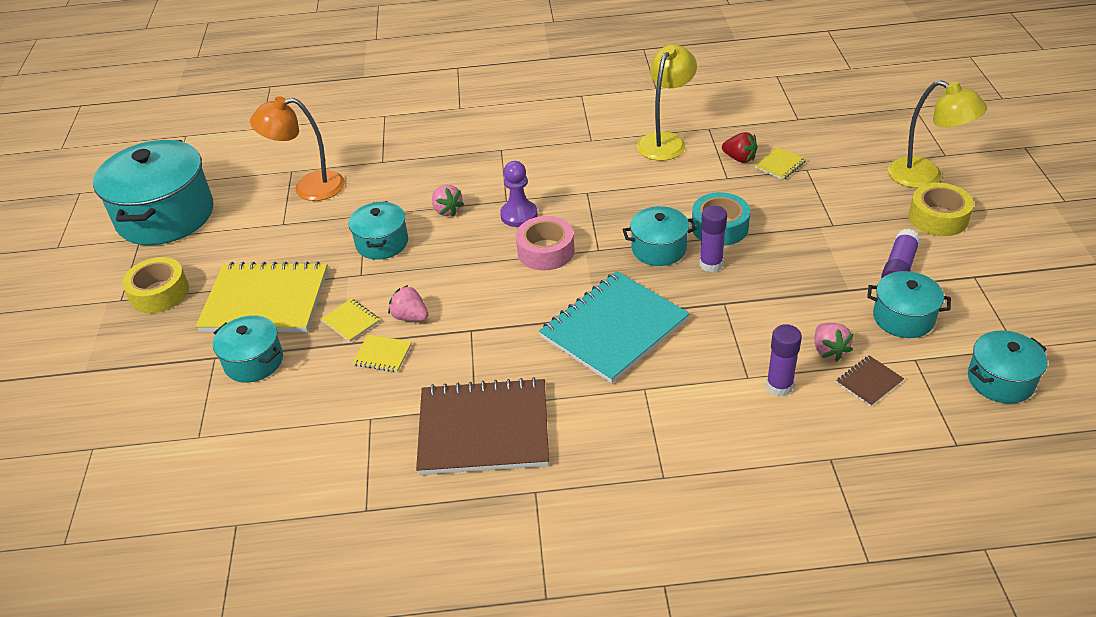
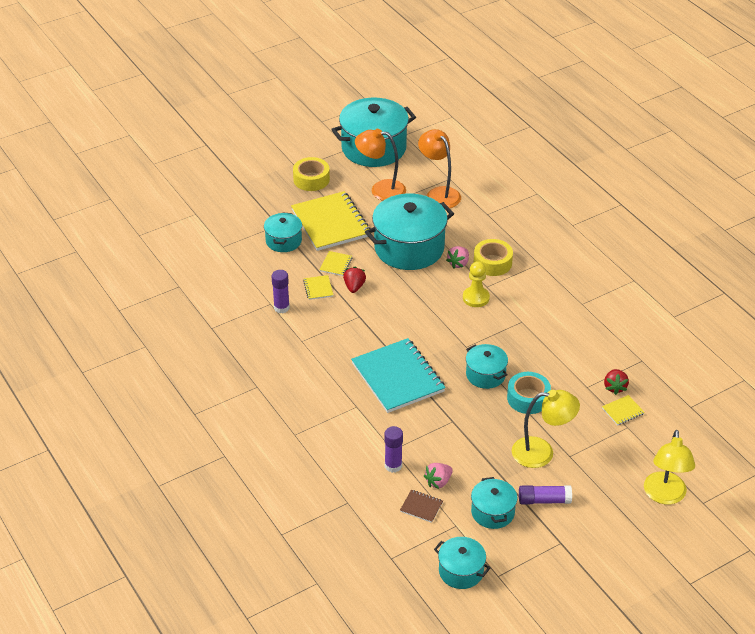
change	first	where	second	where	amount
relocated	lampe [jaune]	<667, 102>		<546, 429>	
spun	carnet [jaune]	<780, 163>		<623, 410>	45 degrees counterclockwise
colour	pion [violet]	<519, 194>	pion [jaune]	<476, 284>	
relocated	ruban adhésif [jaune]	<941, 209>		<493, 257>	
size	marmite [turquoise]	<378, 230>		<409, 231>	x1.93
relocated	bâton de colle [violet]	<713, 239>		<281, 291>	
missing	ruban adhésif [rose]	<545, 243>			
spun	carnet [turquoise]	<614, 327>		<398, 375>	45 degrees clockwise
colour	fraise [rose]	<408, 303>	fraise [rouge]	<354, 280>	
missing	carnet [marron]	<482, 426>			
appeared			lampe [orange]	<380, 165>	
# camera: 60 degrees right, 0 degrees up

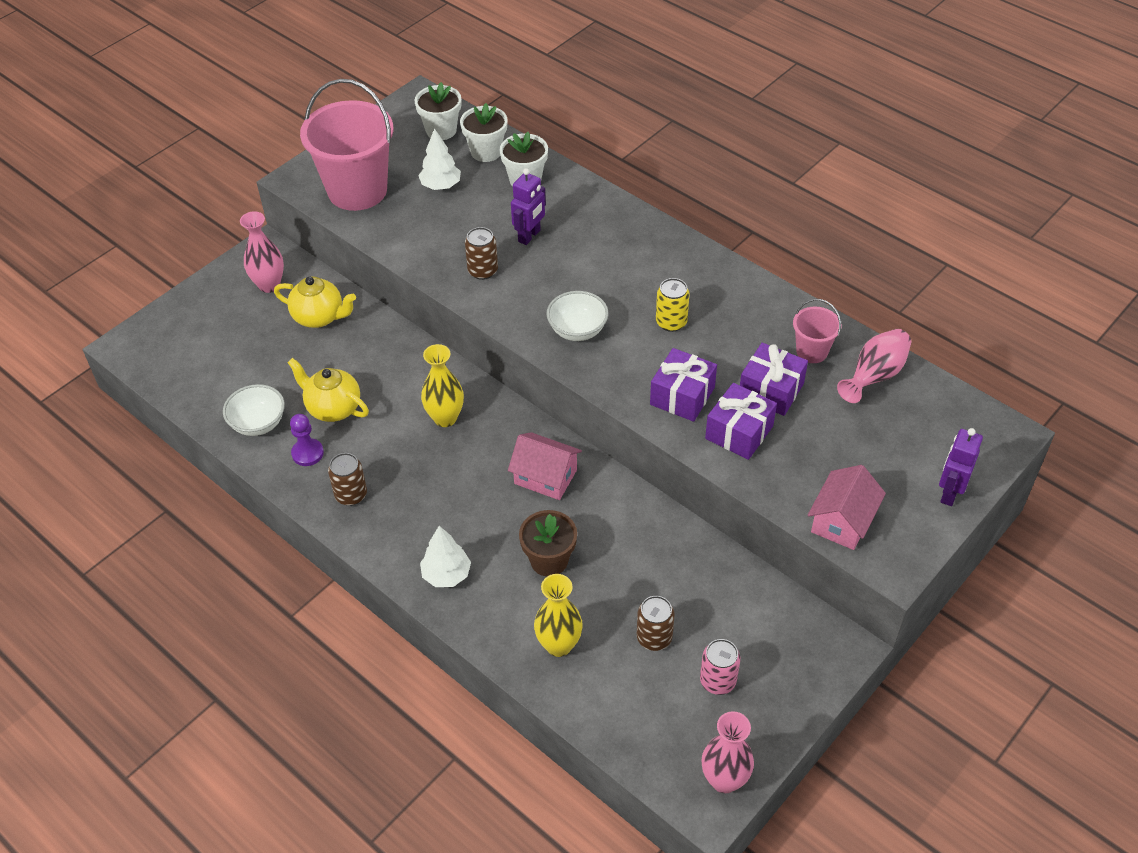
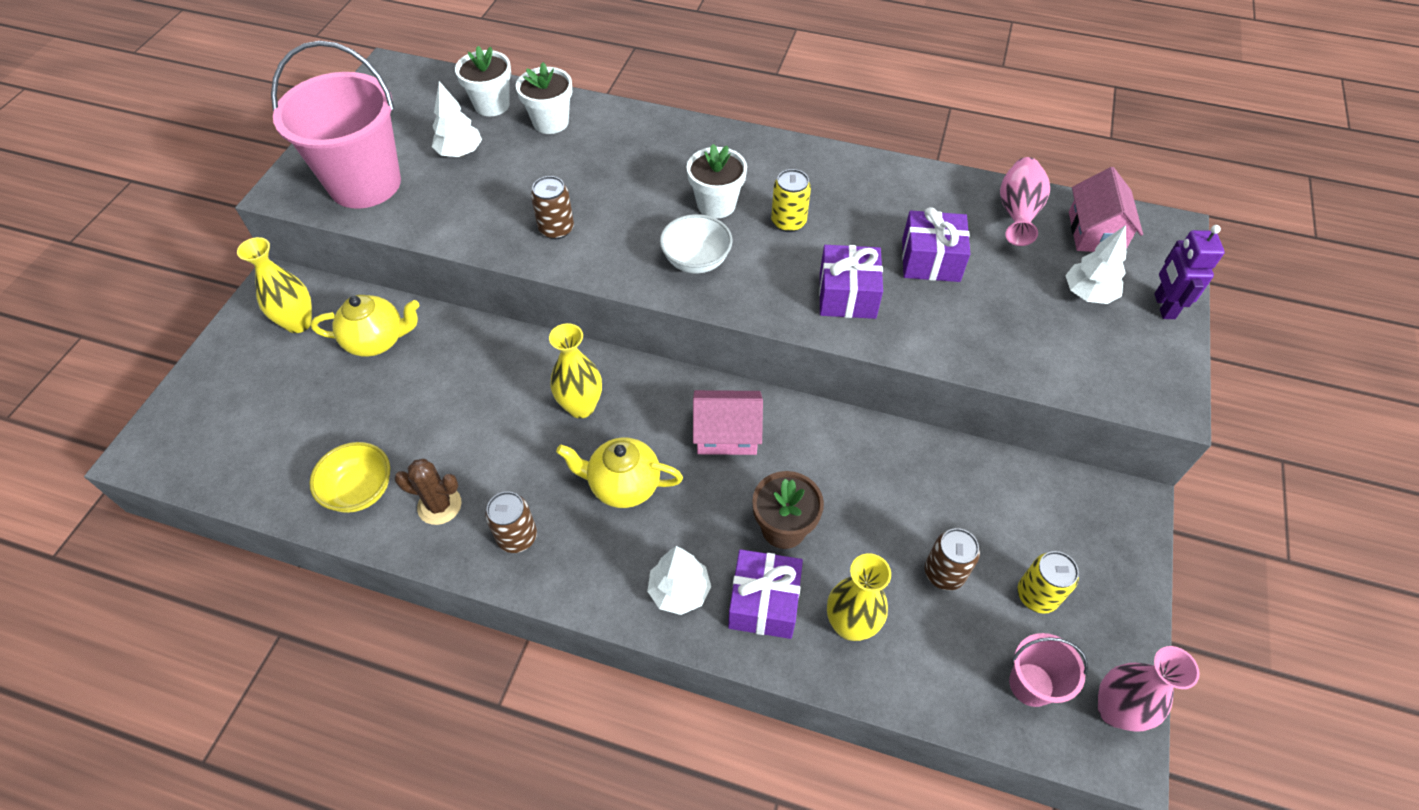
change	first	where	second	where	amount
relocated	pot de fleurs [blanc]	<438, 111>		<717, 181>	
missing	robot [violet]	<528, 206>			
colour	vase [rose]	<262, 252>	vase [jaune]	<274, 285>	
relocated	seau [rose]	<817, 331>		<1048, 670>	
relocated	théière [jaune]	<328, 390>		<619, 472>	
relocated	cadeau [violet]	<741, 421>		<765, 594>	
colour	bol [blanc]	<254, 410>	bol [jaune]	<349, 477>	
exchanged	pion [violet]	<307, 440>	cactus [marron]	<427, 492>	
relocated	maison [rose]	<847, 507>		<1106, 209>	
colour	canette [rose]	<720, 667>	canette [jaune]	<1048, 582>	
appeared			arbre [blanc]	<1095, 264>	
# camera: 25 degrees left, 5 degrees up

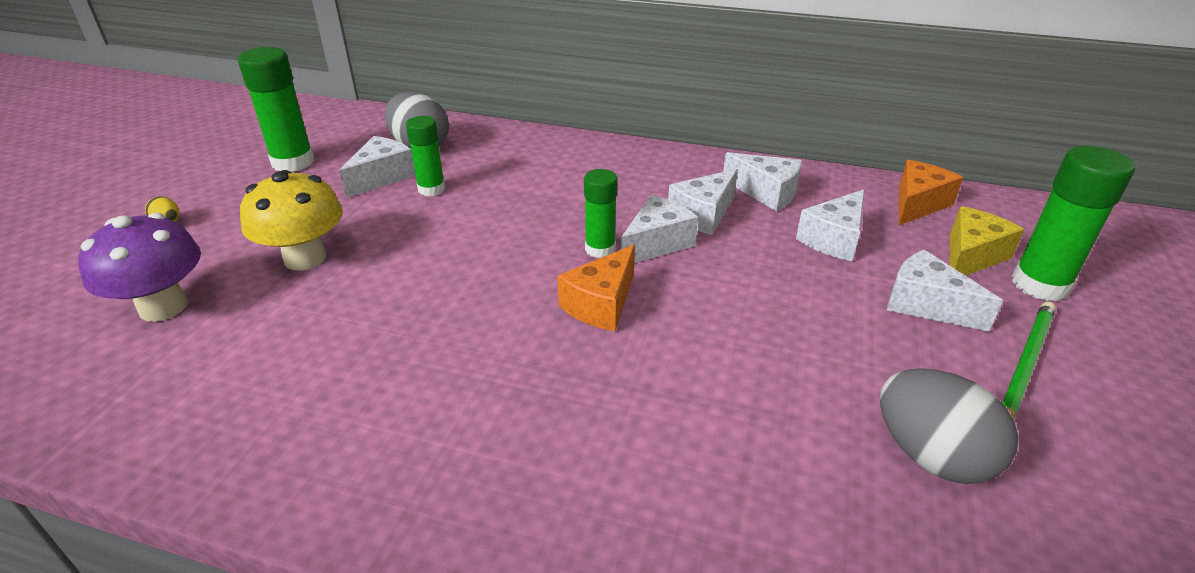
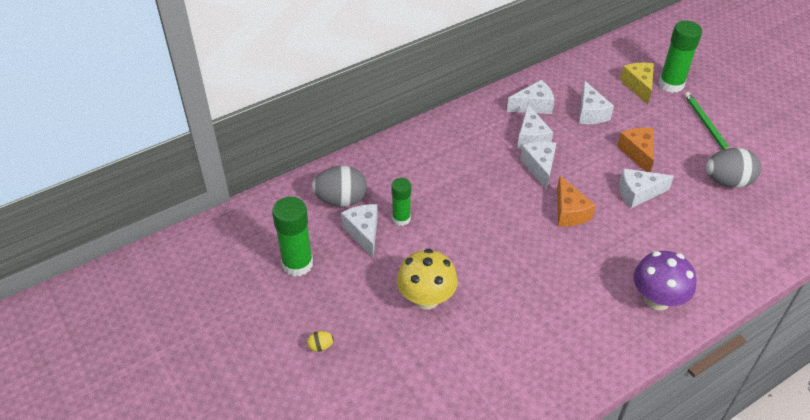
change	first	where	second	where	amount
relocated	fromage [orange]	<931, 192>		<635, 150>	
missing	bâton de colle [vert]	<600, 213>			
relocated	champignon [violet]	<139, 267>		<665, 280>	
relocated	fromage [blanc]	<945, 291>		<646, 188>	
# camera: 50 degrees left, 10 degrees up

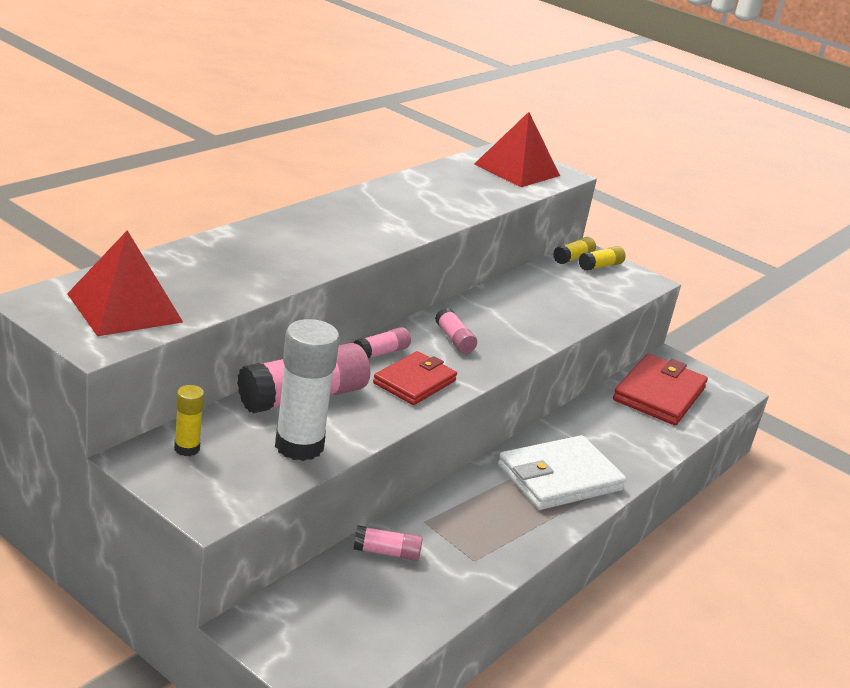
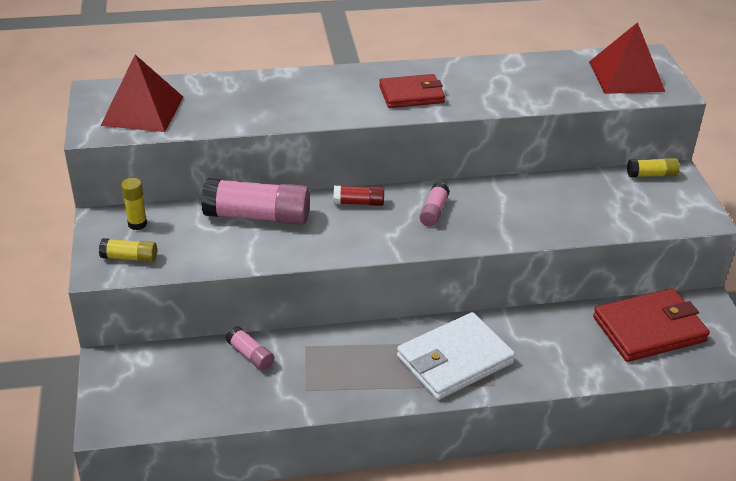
change	first	where	second	where	amount
relocated	bâton de colle [jaune]	<602, 258>		<128, 250>	
missing	bâton de colle [blanc]	<307, 390>			
colour	bâton de colle [rose]	<382, 343>	bâton de colle [rouge]	<358, 196>	
relocated	portefeuille [rouge]	<415, 378>		<412, 91>	
spun	portefeuille [blanc]	<562, 472>		<456, 356>	45 degrees counterclockwise
# camera: 45 degrees right, 10 degrees up

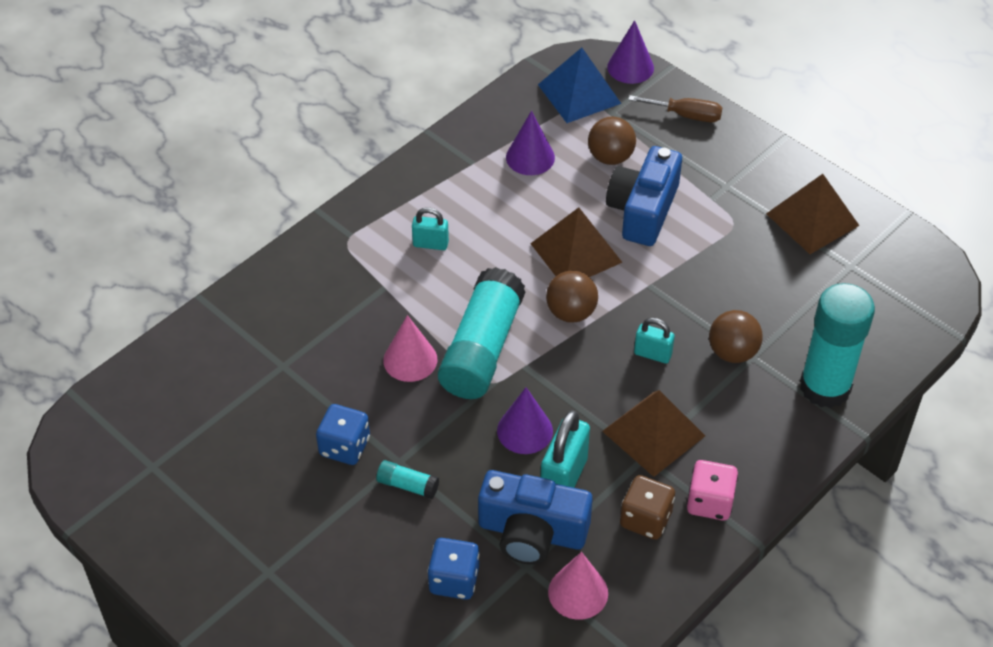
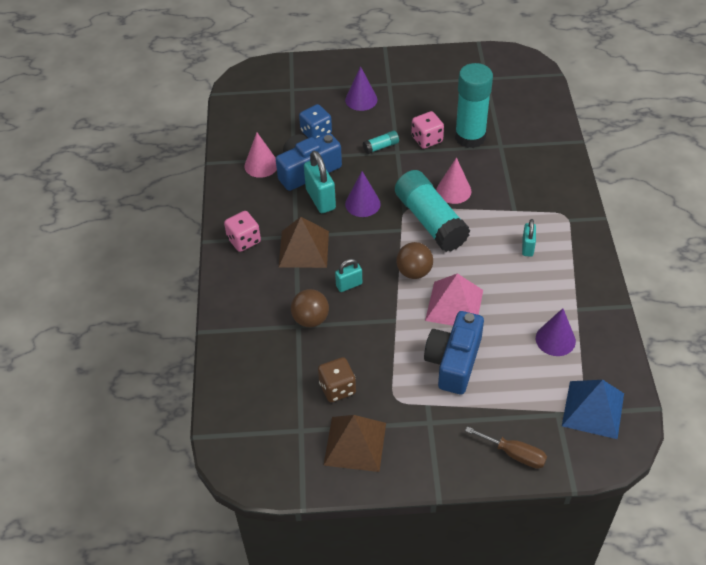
change	first	where	second	where	amount
relocated	cône [violet]	<630, 52>		<361, 88>	
spun	tournevis [marron]	<675, 108>		<506, 447>	120 degrees counterclockwise
missing	balle [marron]	<612, 141>			
spun	appareil photo [bleu]	<644, 196>		<454, 352>	135 degrees counterclockwise
spun	cadenas [turquoise]	<430, 228>		<529, 238>	45 degrees counterclockwise
colour	pyramide [marron]	<576, 242>	pyramide [rose]	<454, 299>	
relocated	bâton de colle [turquoise]	<837, 345>		<474, 105>	
colour	dé [bleu]	<343, 434>	dé [rose]	<428, 130>	
relocated	dé [marron]	<647, 507>		<337, 379>	
# camera: 135 degrees right, 0 degrees up

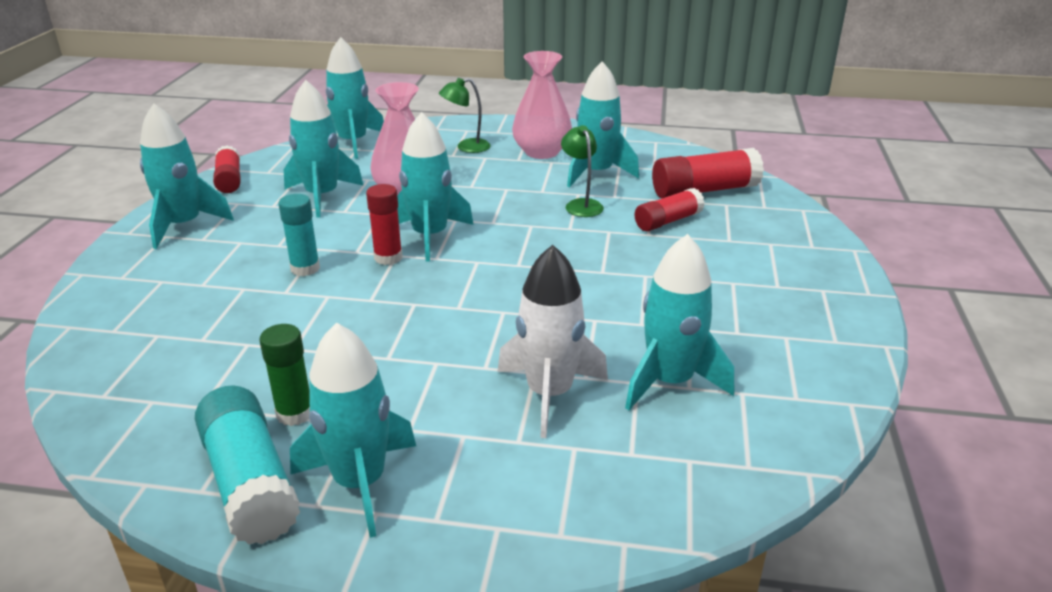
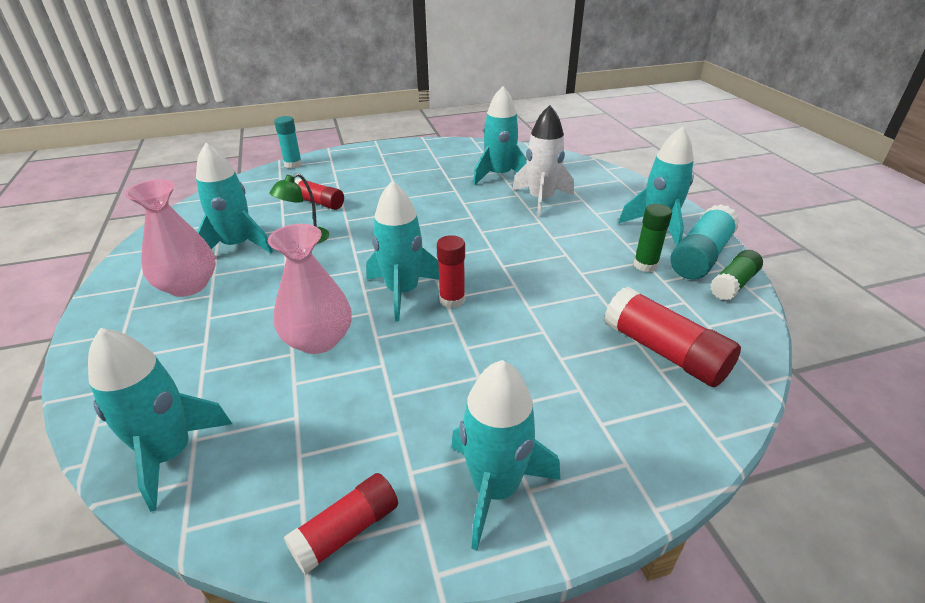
change	first	where	second	where	amount
missing	lampe [vert]	<465, 115>			
missing	fusée [turquoise]	<324, 149>			
relocated	bâton de colle [rouge]	<708, 173>		<672, 337>	
relocated	bâton de colle [turquoise]	<299, 235>		<288, 142>	
appeared			bâton de colle [vert]	<736, 275>	
# camera: 115 degrees left, 5 degrees up

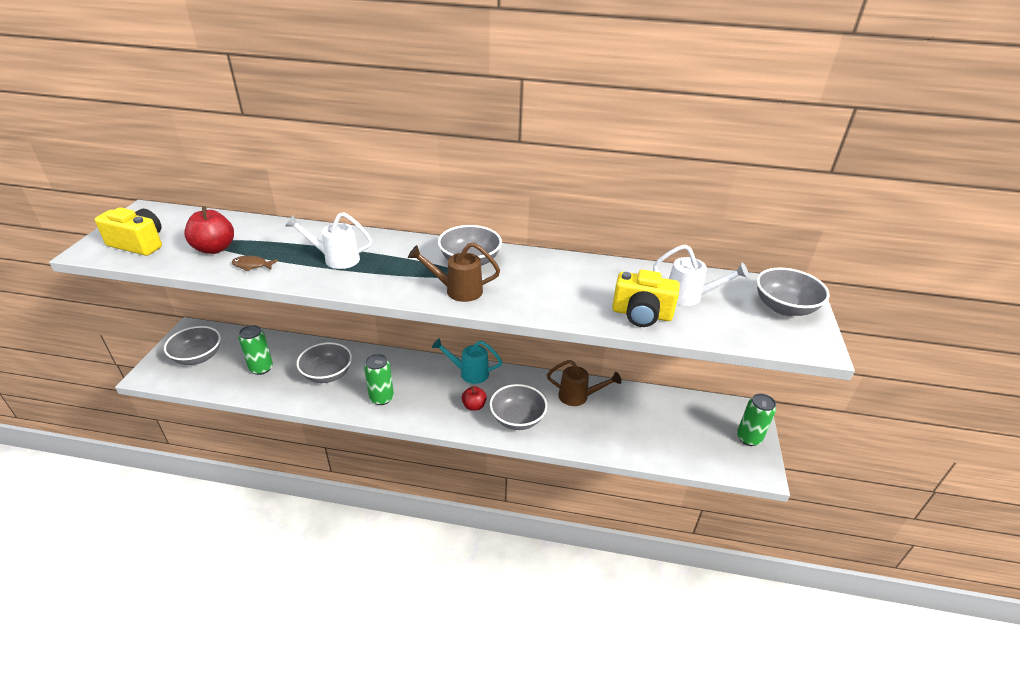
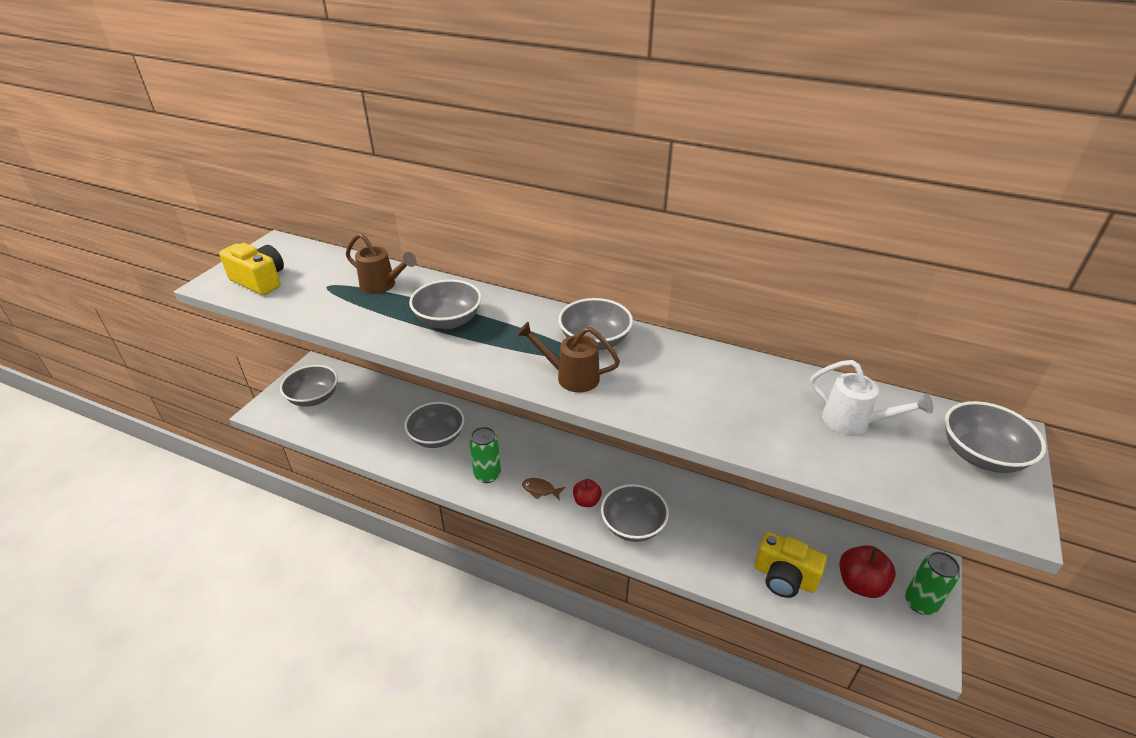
change	first	where	second	where	amount
relocated	pomme [rouge]	<209, 230>		<867, 571>	
exchanged	arrosoir [blanc]	<328, 240>	bol [gris]	<445, 304>	
relocated	poisson [marron]	<255, 263>		<543, 489>	
relocated	appareil photo [jaune]	<646, 298>		<790, 565>	
missing	canette [vert]	<256, 350>			
missing	arrosoir [turquoise]	<467, 361>			
relocated	arrosoir [marron]	<584, 383>		<381, 263>	
# camera: 15 degrees right, 0 degrees up

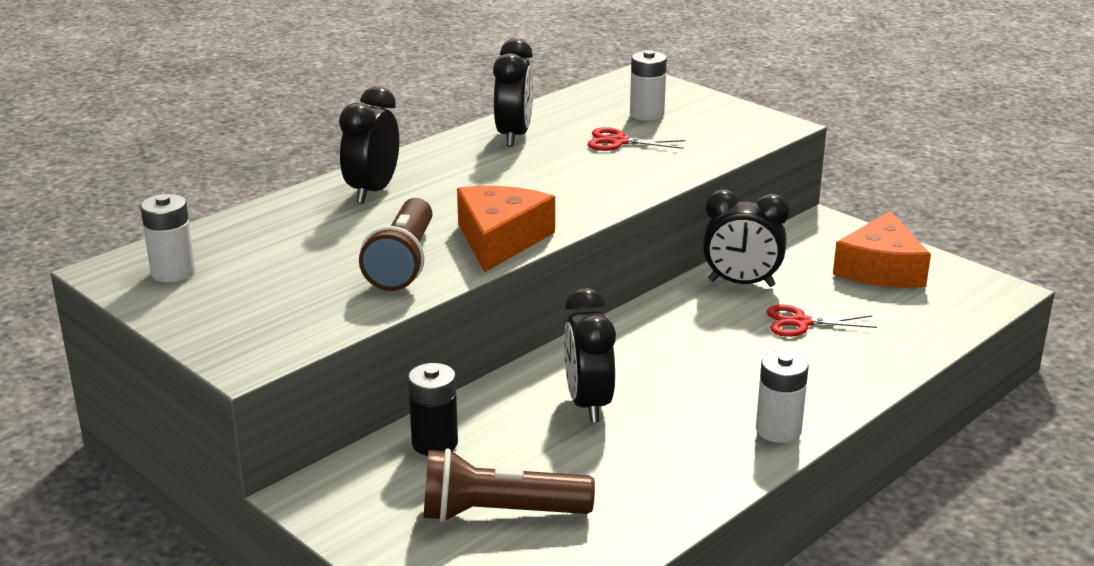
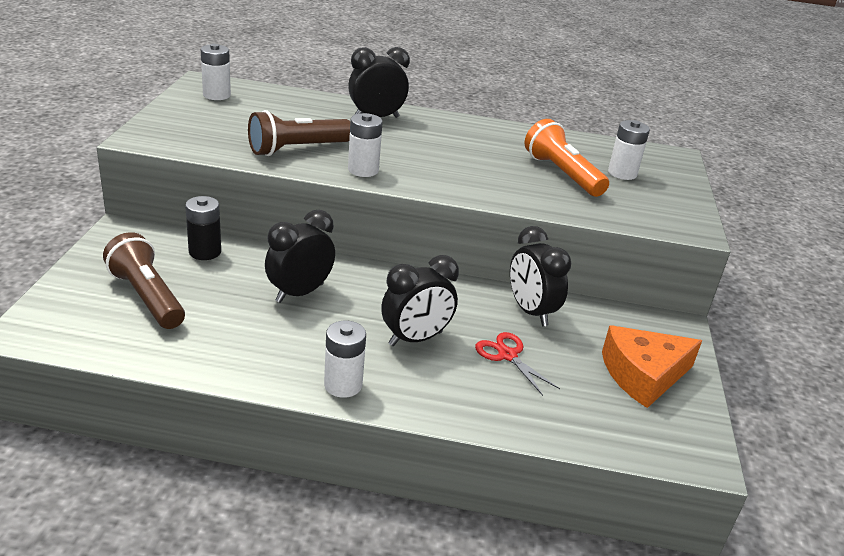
change	first	where	second	where	amount
relocated	réveil [noir]	<513, 92>		<420, 300>	
exchanged	ciseaux [rouge]	<636, 139>	lampe de poche [orange]	<566, 158>	
exchanged	fromage [orange]	<506, 229>	pile [blanc]	<365, 145>	
# camera: 50 degrees right, 5 degrees up

